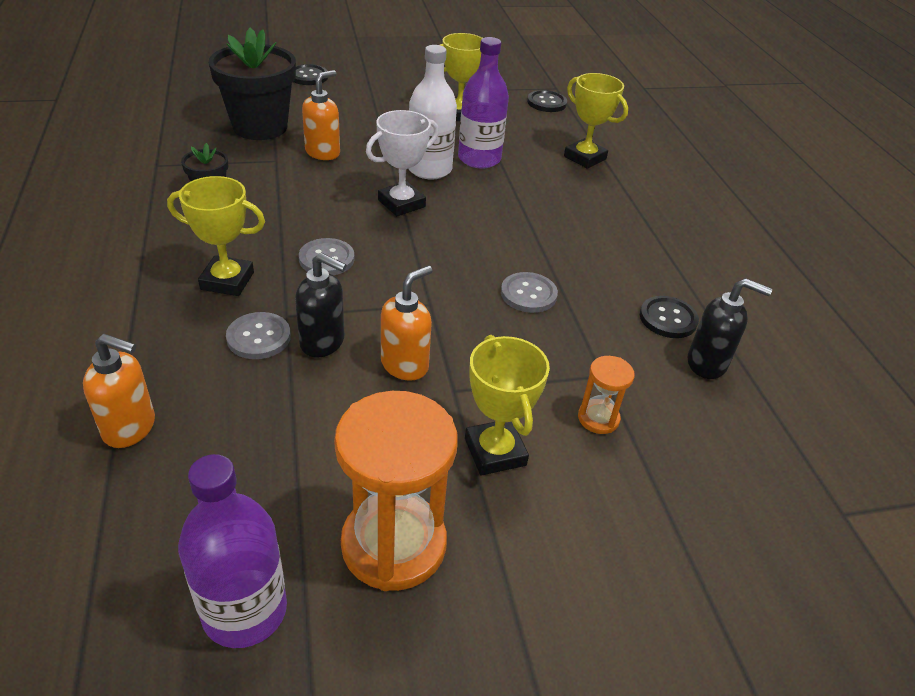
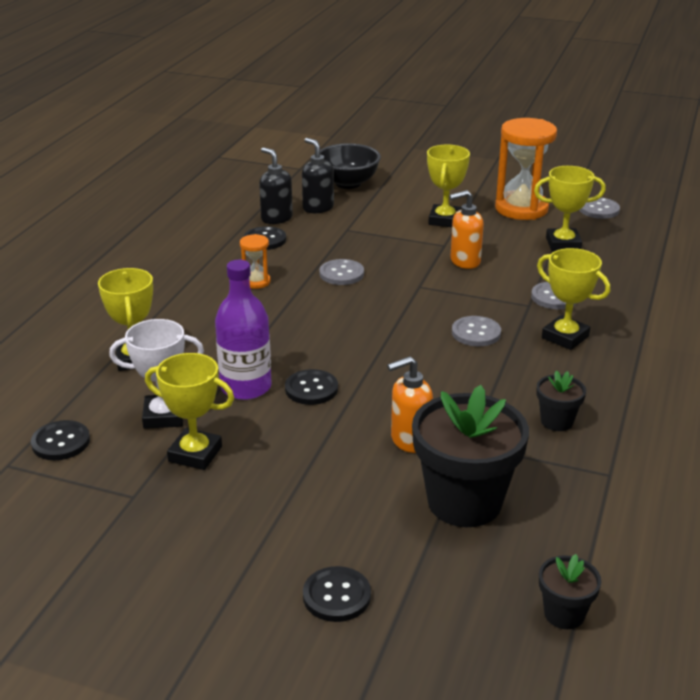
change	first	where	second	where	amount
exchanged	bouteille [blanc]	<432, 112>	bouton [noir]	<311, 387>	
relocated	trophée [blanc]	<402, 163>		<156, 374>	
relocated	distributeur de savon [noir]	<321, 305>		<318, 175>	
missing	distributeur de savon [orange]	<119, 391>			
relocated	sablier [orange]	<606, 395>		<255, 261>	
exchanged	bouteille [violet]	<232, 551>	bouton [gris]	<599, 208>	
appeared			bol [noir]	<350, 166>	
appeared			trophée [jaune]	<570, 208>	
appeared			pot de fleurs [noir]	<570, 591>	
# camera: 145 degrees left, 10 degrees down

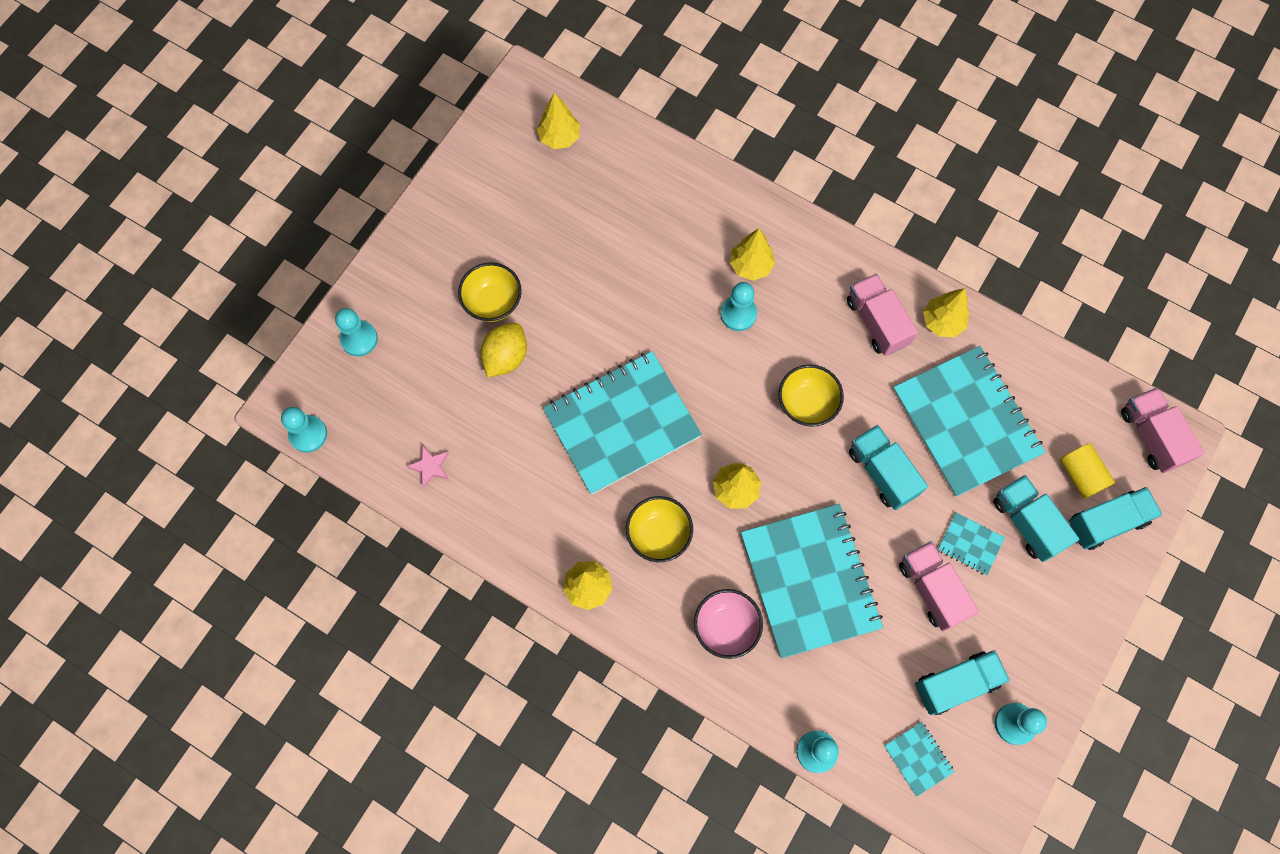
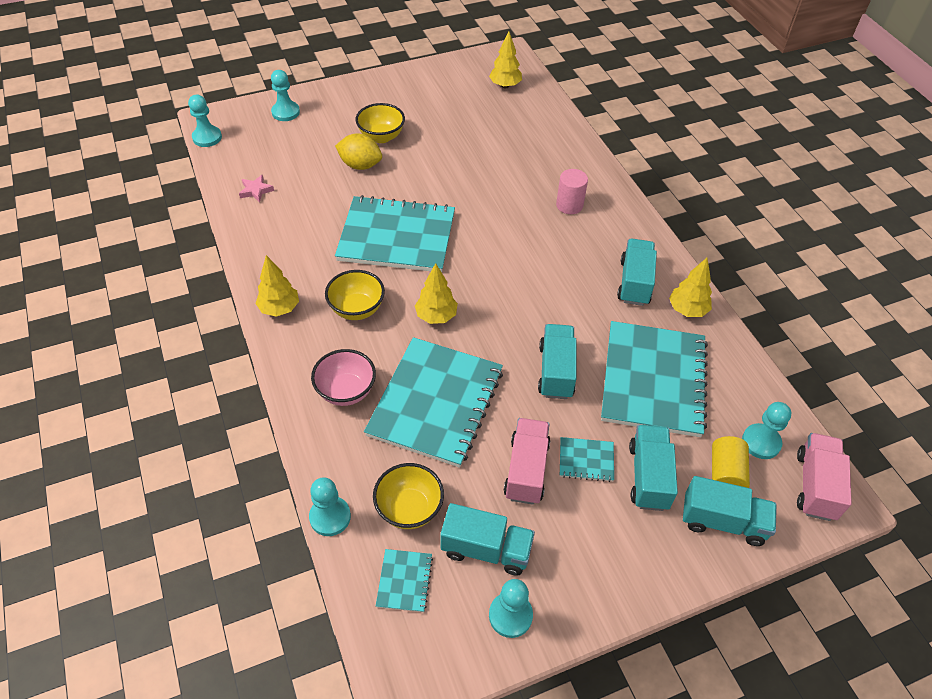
change	first	where	second	where	amount
exchanged	arbre [jaune]	<752, 255>	cylindre [rose]	<572, 191>	
colour	camion [rose]	<882, 315>	camion [turquoise]	<637, 272>	
relocated	pion [turquoise]	<738, 306>		<766, 430>	
spun	citron [jaune]	<503, 350>		<358, 151>	45 degrees clockwise
relocated	bol [jaune]	<811, 396>		<408, 496>	
spun	carnet [turquoise]	<971, 543>		<587, 459>	60 degrees counterclockwise
# camera: 35 degrees right, 20 degrees down

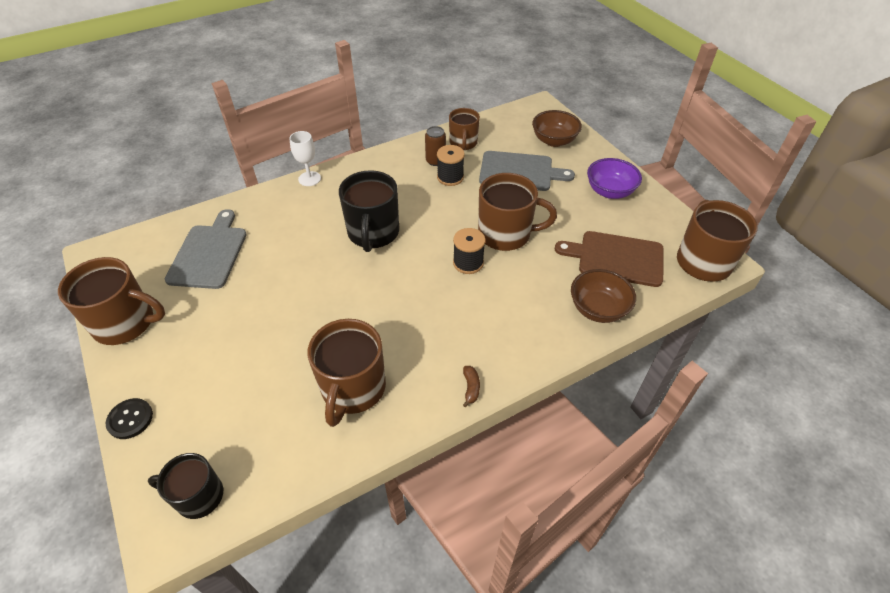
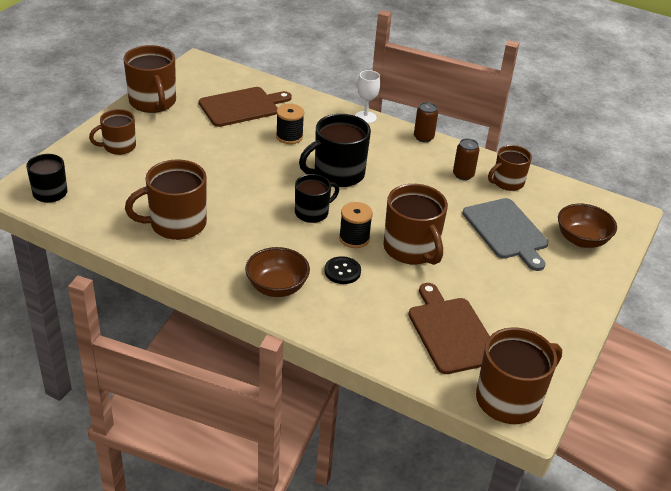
change	first	where	second	where	amount
relocated	bobine [noir]	<451, 165>		<290, 124>	
missing	bol [violet]	<614, 178>			
colour	planche à découper [gris]	<206, 249>	planche à découper [marron]	<245, 107>	
relocated	bol [marron]	<603, 296>		<277, 272>	
missing	banane [marron]	<471, 386>			
relocated	bouton [noir]	<129, 418>		<342, 270>	
appeared			canette [marron]	<426, 122>	
appeared			tasse [marron]	<112, 132>	
appeared			tasse [noir]	<317, 198>	
# camera: 55 degrees right, 10 degrees down

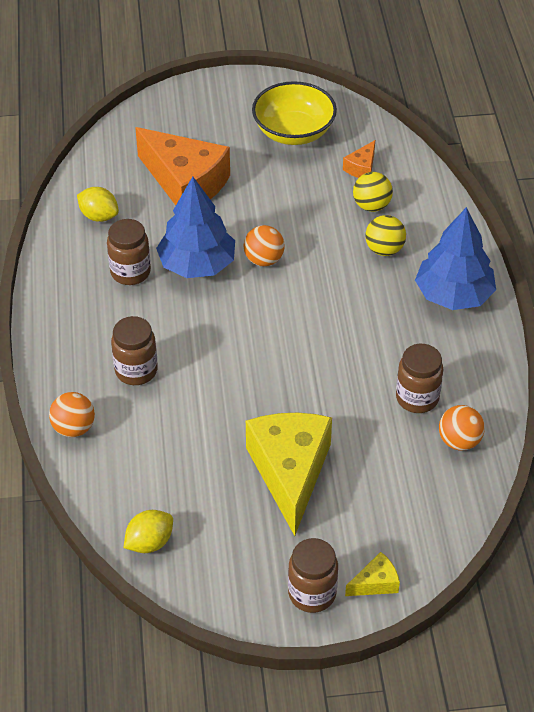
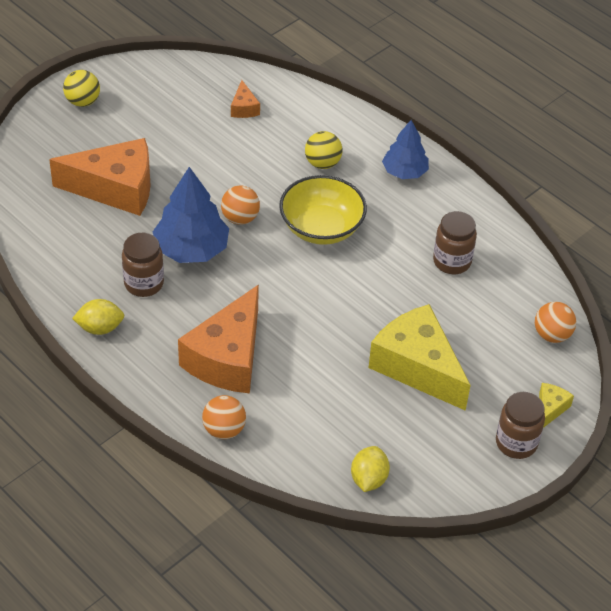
change	first	where	second	where	amount
relocated	bol [jaune]	<294, 113>		<323, 210>	
relocated	balle [jaune]	<373, 192>		<81, 88>	
relocated	citron [jaune]	<98, 204>		<98, 317>	
size	arbre [bleu]	<455, 258>		<405, 149>	x0.65
exchanged	bocal [marron]	<134, 350>	fromage [orange]	<218, 339>	
relocated	balle [orange]	<462, 427>		<555, 322>	
# camera: 40 degrees left, 0 degrees up

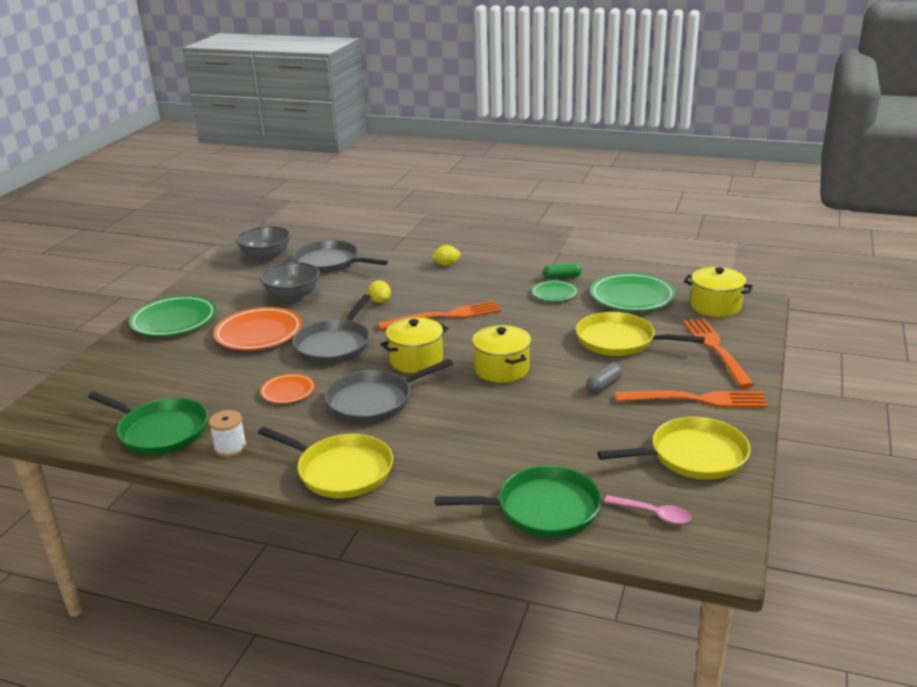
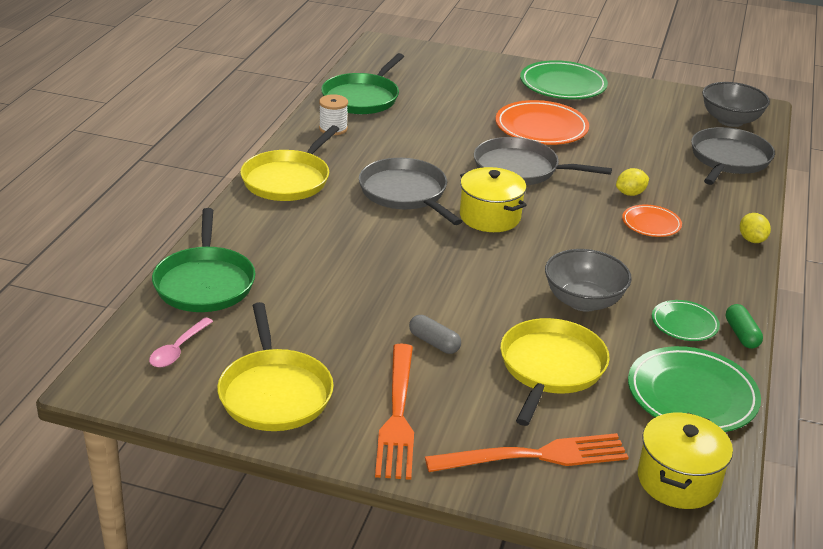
change	first	where	second	where	amount
relocated	bol [gris]	<290, 282>		<588, 280>	
missing	fourchette [orange]	<439, 315>			
missing	marmite [jaune]	<501, 354>			
relocated	assiette [orange]	<287, 388>		<652, 221>	
# camera: 85 degrees right, 5 degrees up

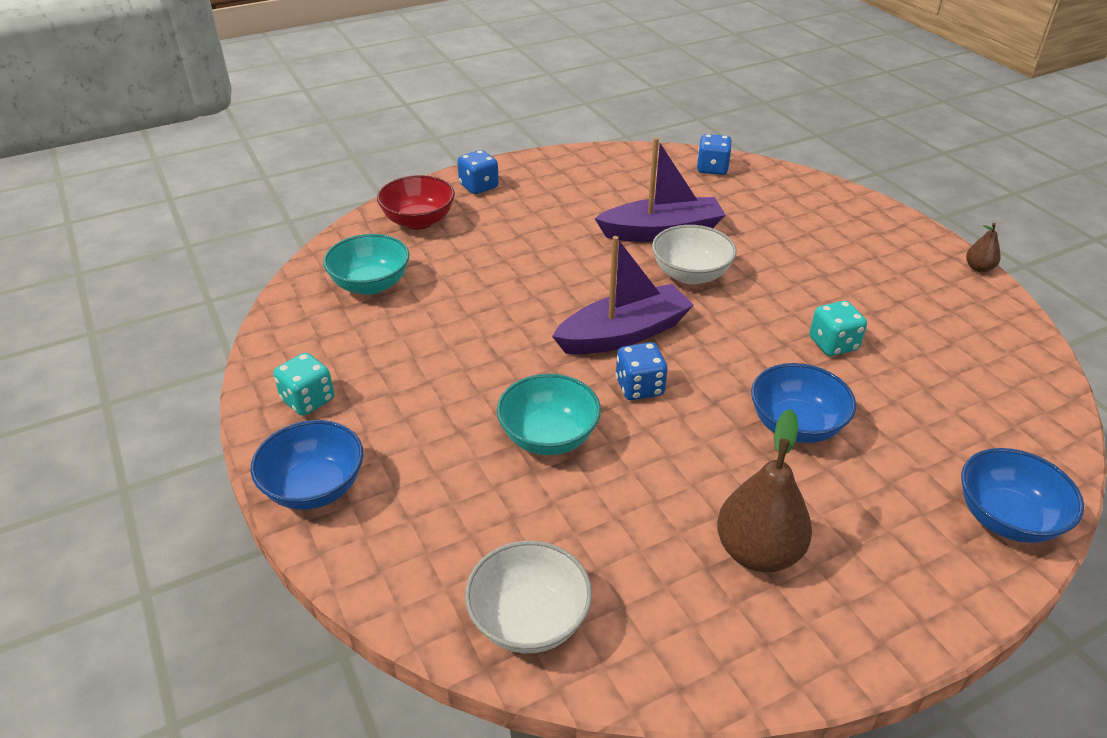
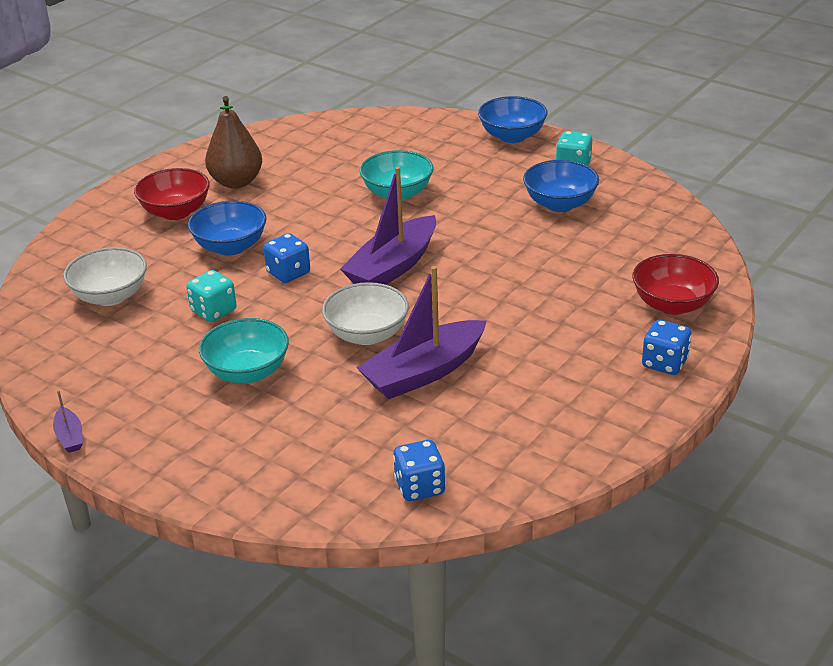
change	first	where	second	where	amount
exchanged	poire [marron]	<983, 248>	bateau [violet]	<68, 421>	
relocated	bol [turquoise]	<366, 264>		<244, 351>	
relocated	dé [bleu]	<642, 371>		<286, 258>	
relocated	bol [bleu]	<1022, 495>		<561, 186>	
relocated	bol [blanc]	<528, 597>		<105, 276>	
appeared			bol [rouge]	<172, 194>	
# camera: 155 degrees right, 5 degrees down

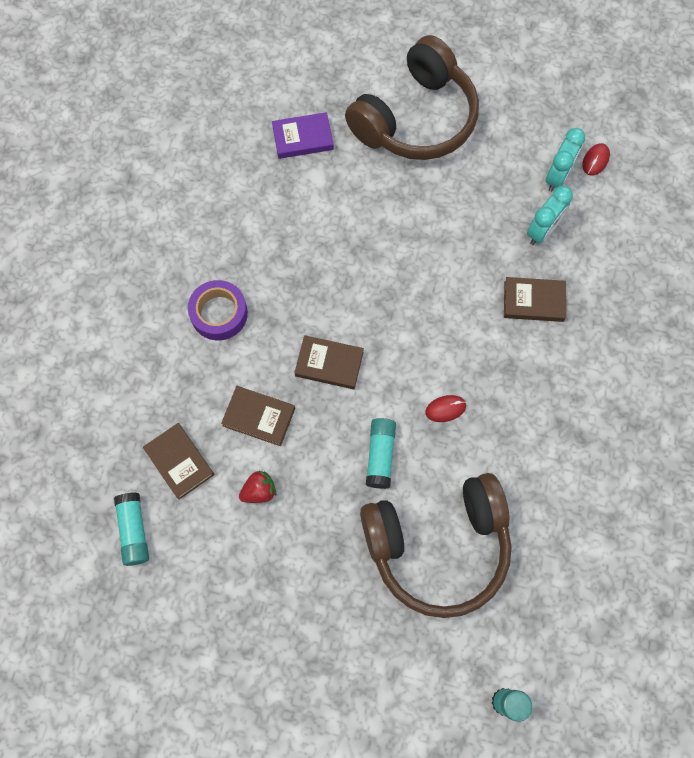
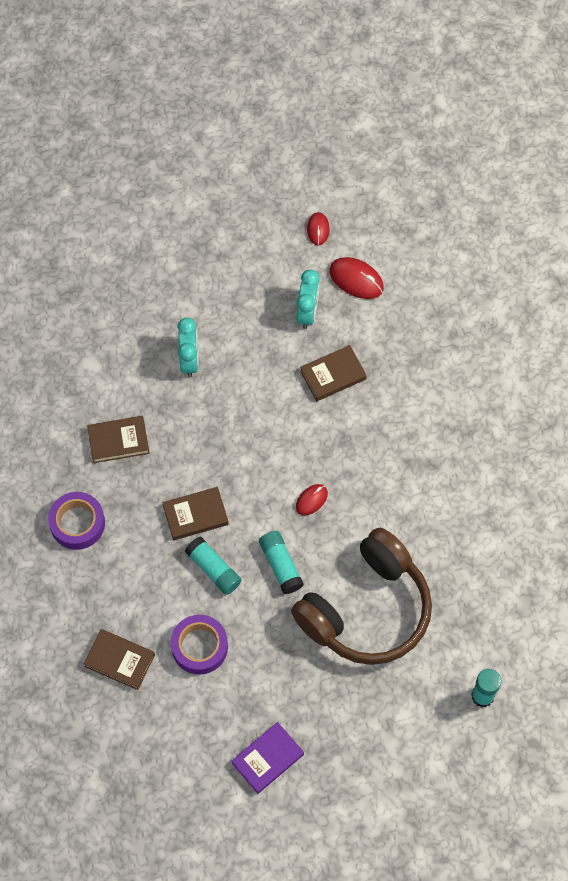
change	first	where	second	where	amount
missing	casque audio [marron]	<412, 97>			
relocated	livre [violet]	<303, 135>		<268, 758>	
relocated	réveil [turquoise]	<565, 160>		<188, 347>	
relocated	livre [marron]	<258, 416>		<118, 439>	
exchanged	fraise [rouge]	<257, 486>	ruban adhésif [violet]	<199, 645>	
relocated	bâton de colle [turquoise]	<131, 529>		<213, 566>	
appeared			souris [rouge]	<356, 278>	
# camera: 30 degrees left, 5 degrees down

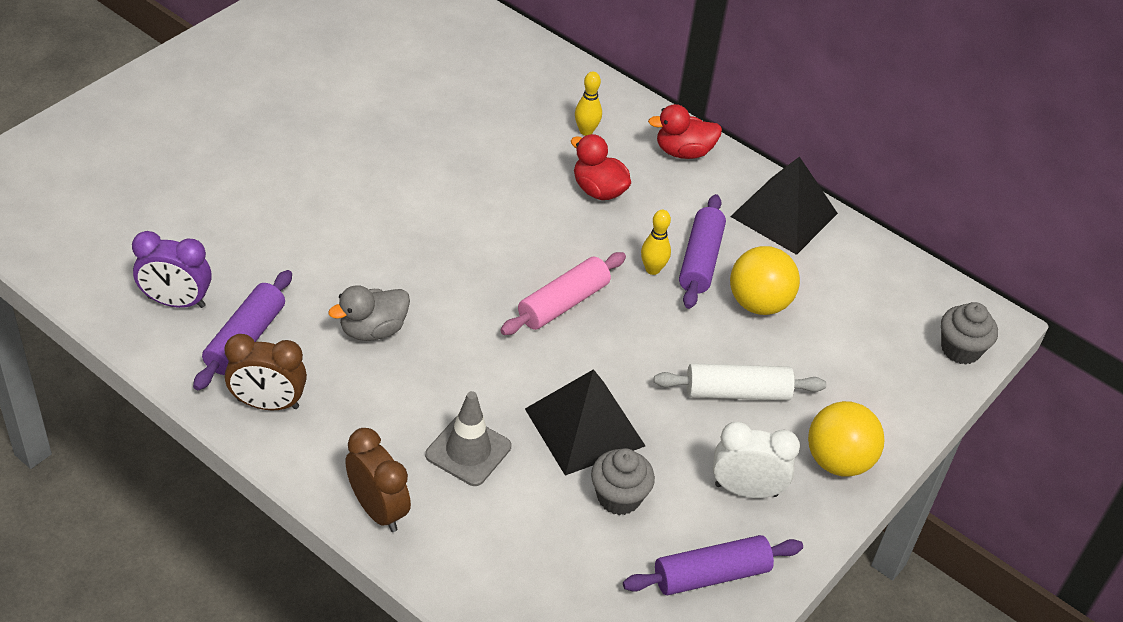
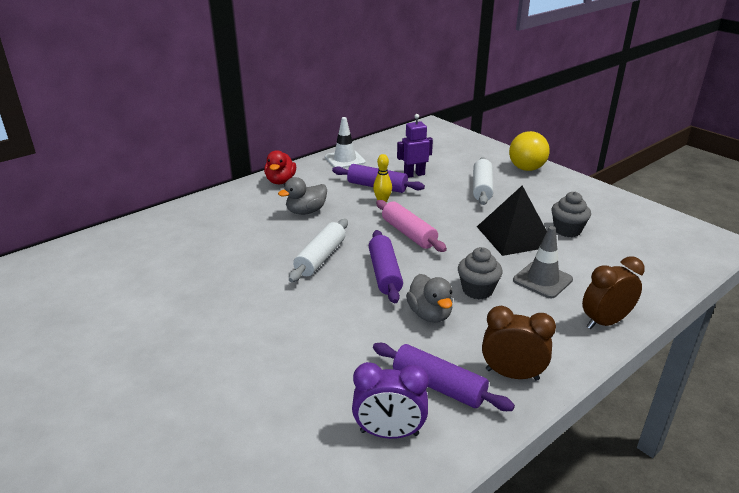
change	first	where	second	where	amount
missing	quille [jaune]	<588, 104>			
colour	canard [rouge]	<601, 167>	canard [gris]	<302, 196>	
exchanged	pyramide [noir]	<784, 205>	cône de chantier [blanc]	<345, 142>	
spun	réveil [violet]	<172, 269>		<390, 400>	75 degrees clockwise
exchanged	balle [jaune]	<765, 280>	robot [violet]	<415, 146>	
relocated	muffin [gris]	<969, 333>		<480, 273>	
spun	réveil [marron]	<266, 372>		<519, 343>	90 degrees counterclockwise
missing	réveil [blanc]	<756, 460>			
relocated	rouleau à pâtisserie [violet]	<713, 565>		<386, 266>	
appeared			rouleau à pâtisserie [blanc]	<318, 250>	
# camera: 75 degrees left, 15 degrees down

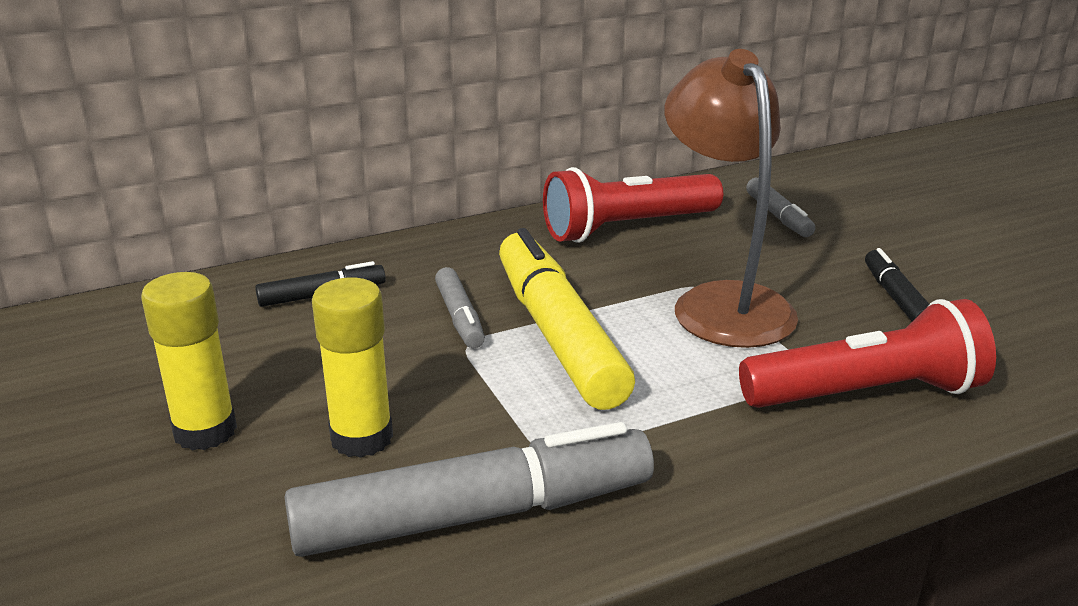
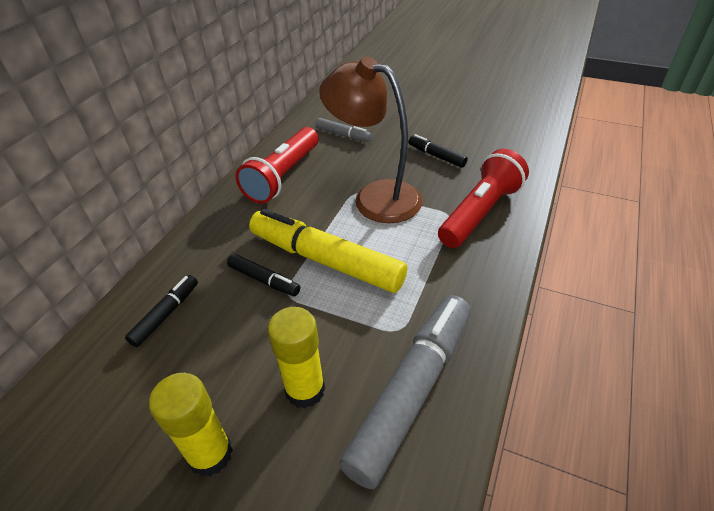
change	first	where	second	where	amount
colour	feutre [gris]	<460, 307>	feutre [noir]	<263, 275>	
# camera: 40 degrees left, 15 degrees up

